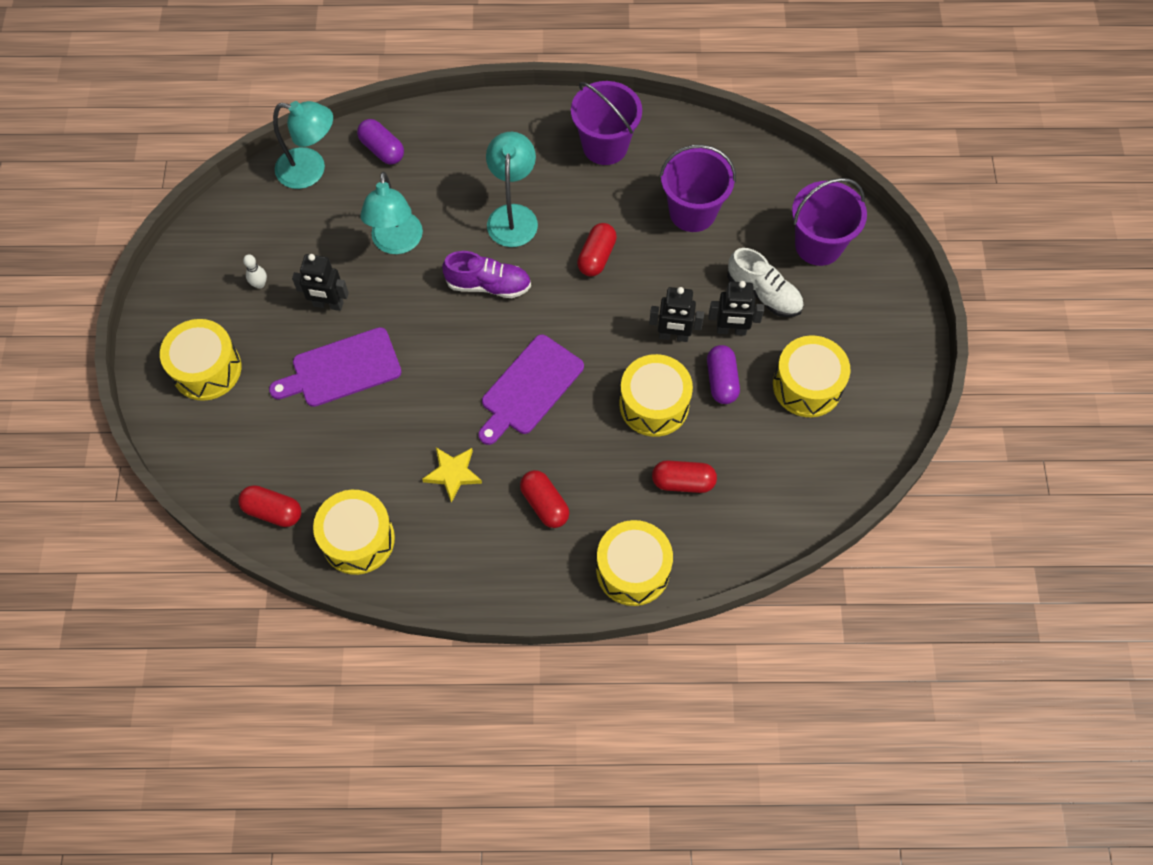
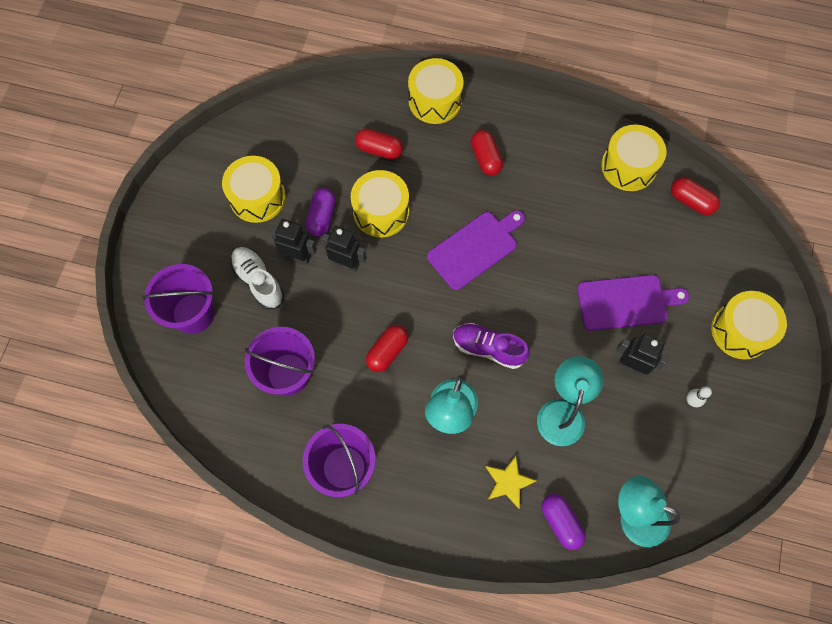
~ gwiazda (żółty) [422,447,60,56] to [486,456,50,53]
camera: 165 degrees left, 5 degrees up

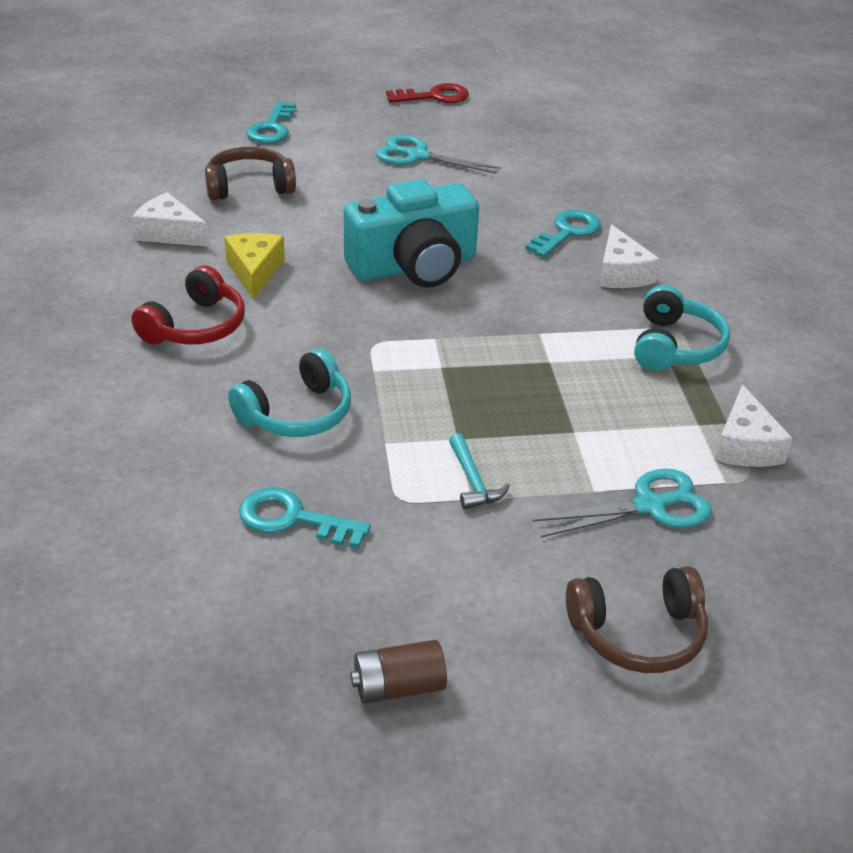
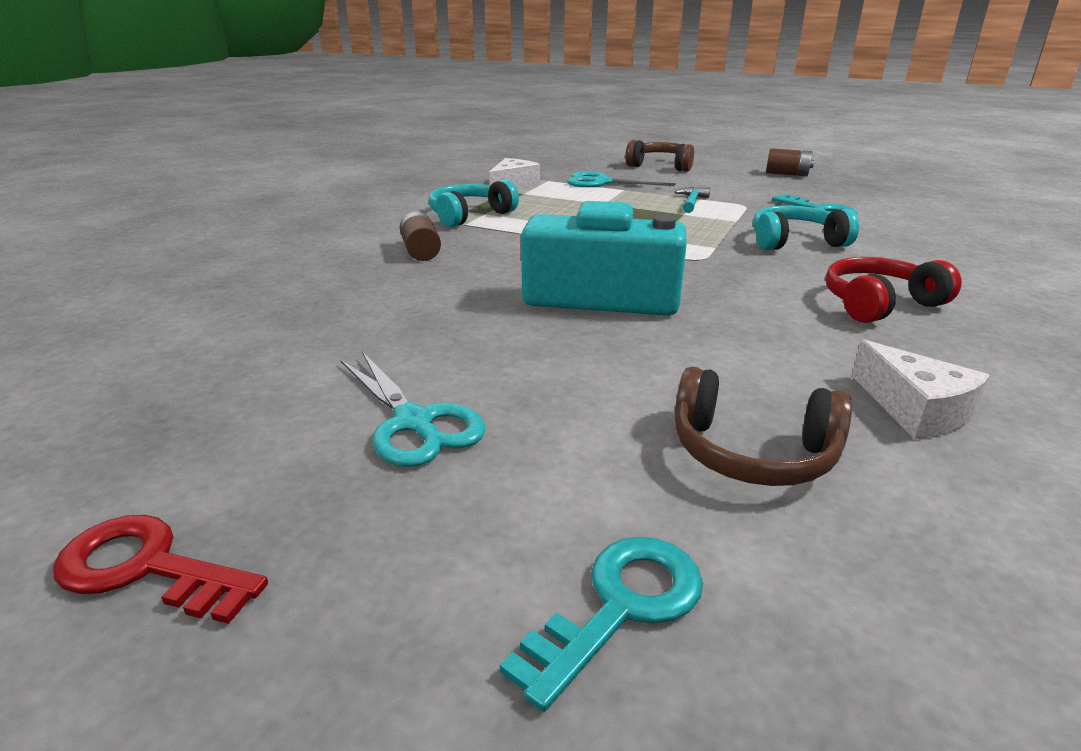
- klucz (turkusowy) [525,210,76,47]
~ ser (biały) [599,224,61,64] to bateria (brązowy) [400,211,41,50]
- ser (żółty) [224,233,61,67]
camera: 145 degrees left, 10 degrees down

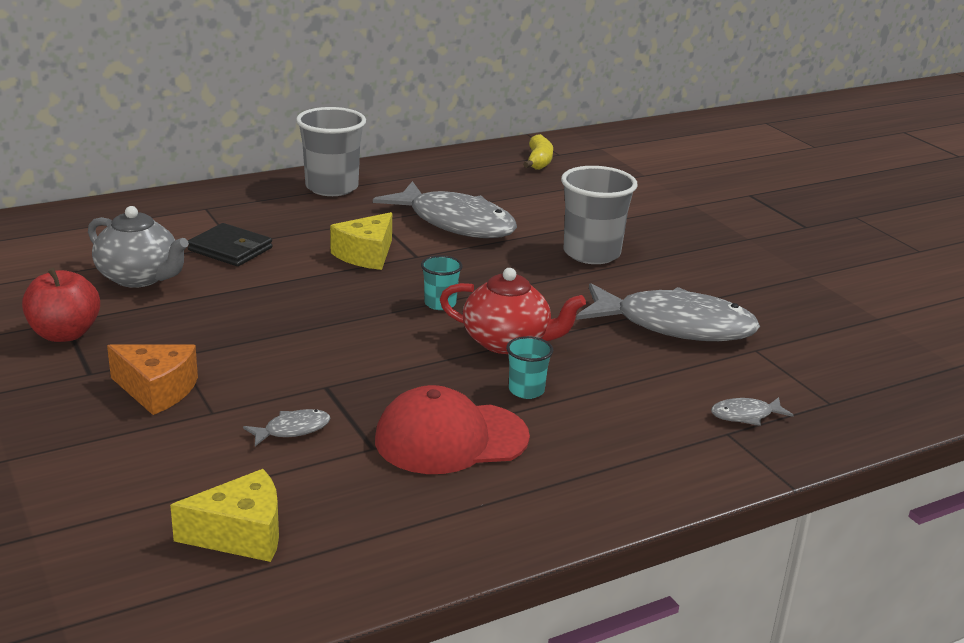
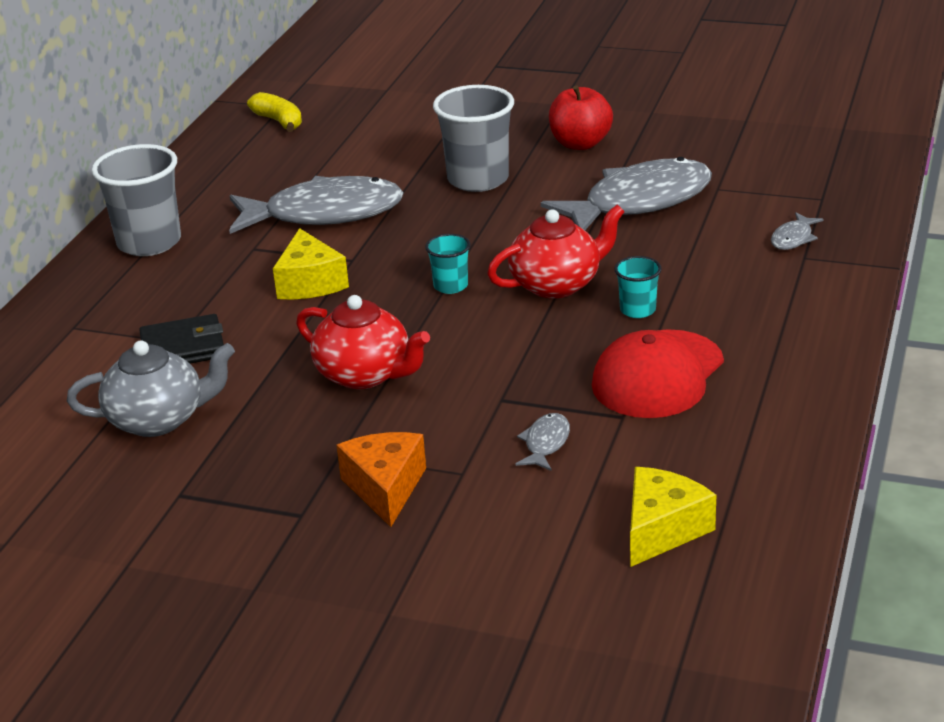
~ jabłko (czerwony) [22,268,78,74] to [549,86,64,64]
~ ser (pomarańczowy) [107,344,91,71] = [337,432,89,95] 75 degrees counterclockwise
+ imbryk (czerwony) [296,295,134,94]
camera: 40 degrees left, 5 degrees up

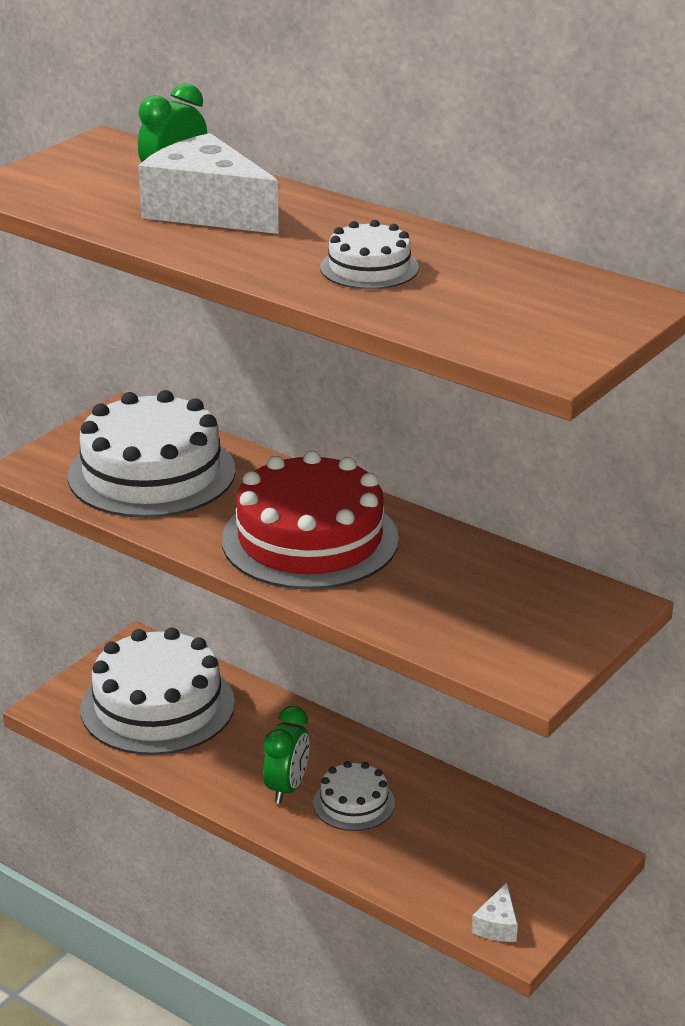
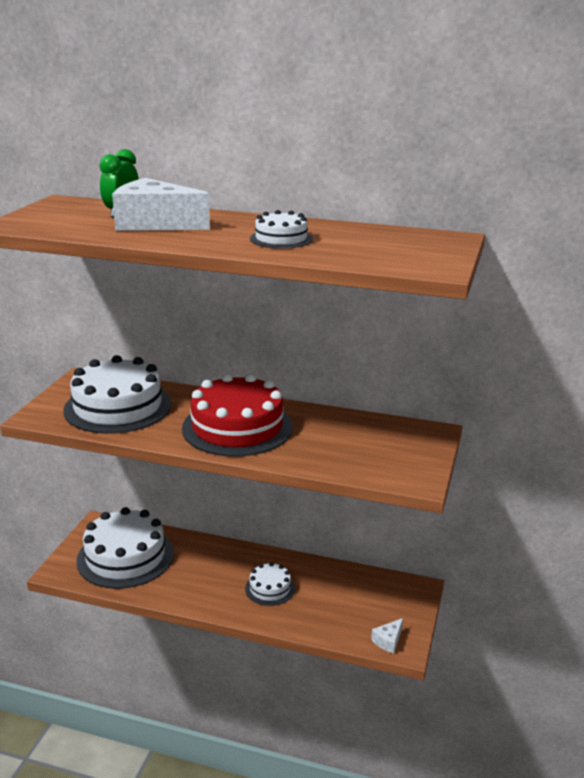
- budzik (zielony) [263,706,46,98]
~ ser (biały) [472,883,46,59] = [371,618,32,36] 45 degrees clockwise
camera: 20 degrees left, 5 degrees down

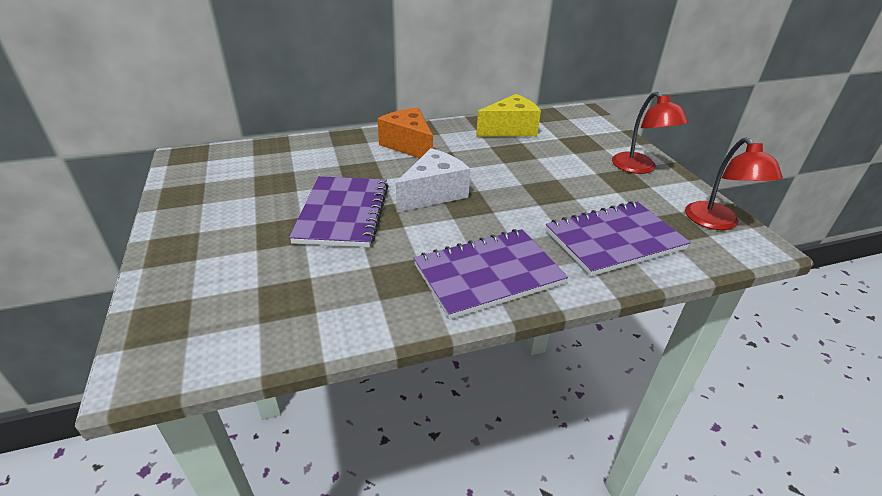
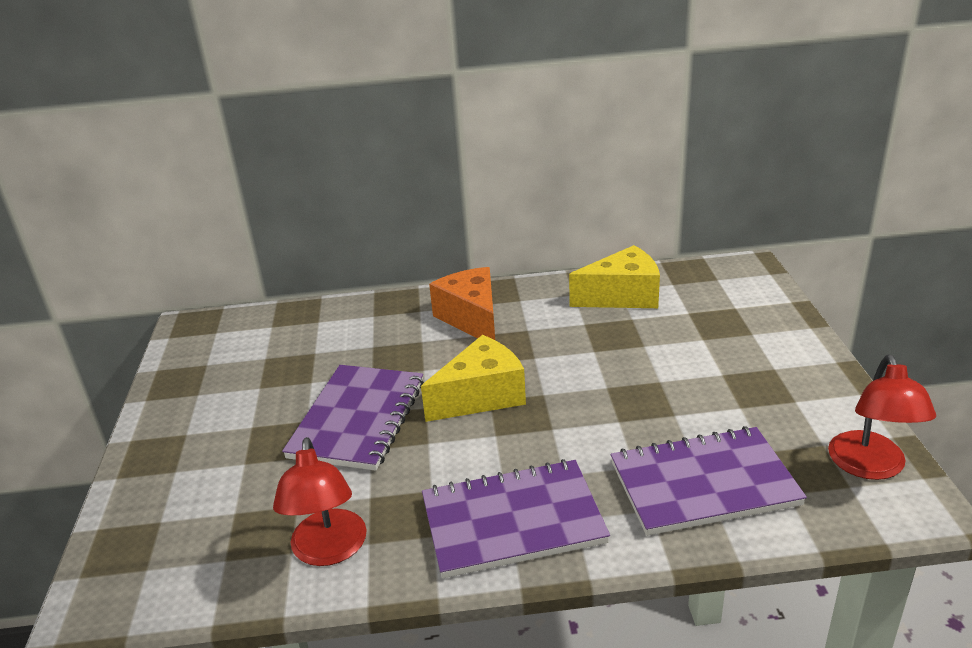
~ lampka (czerwony) [612,92,76,82] to [273,437,94,129]
~ ser (biały) [396,148,74,64] to ser (żółty) [421,335,105,87]
camera: 15 degrees right, 5 degrees down

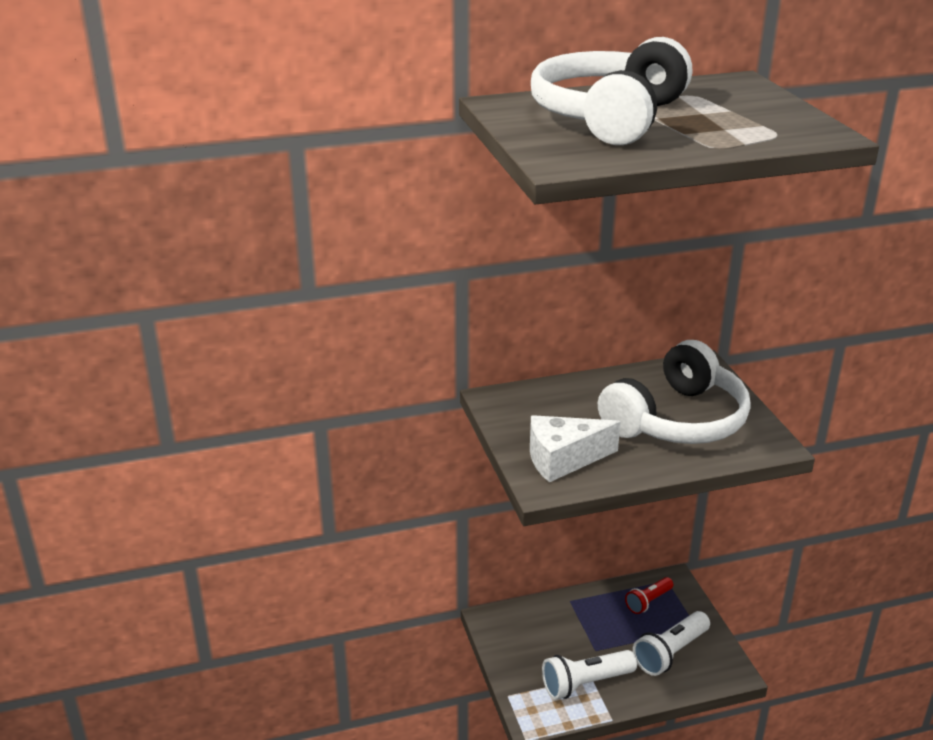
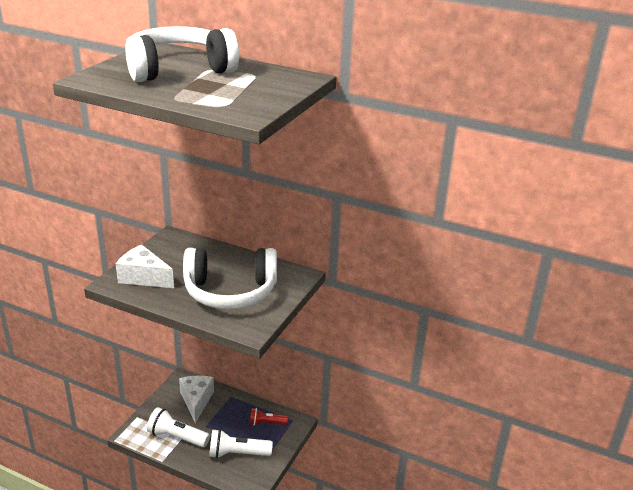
+ ser (biały) [179,376,35,48]
camera: 40 degrees right, 0 degrees up

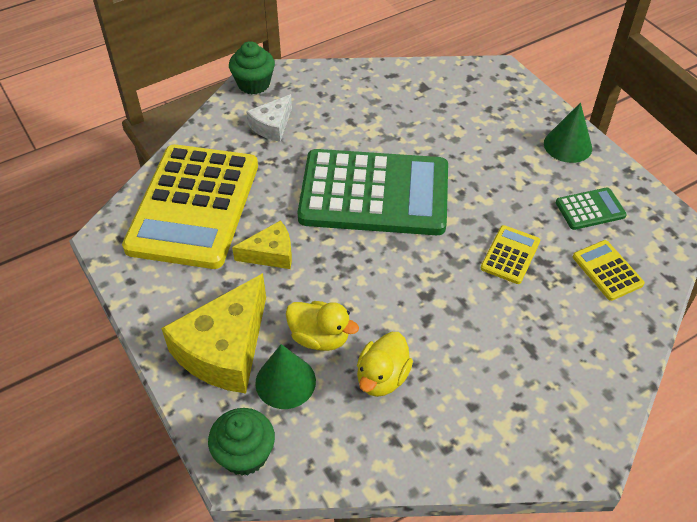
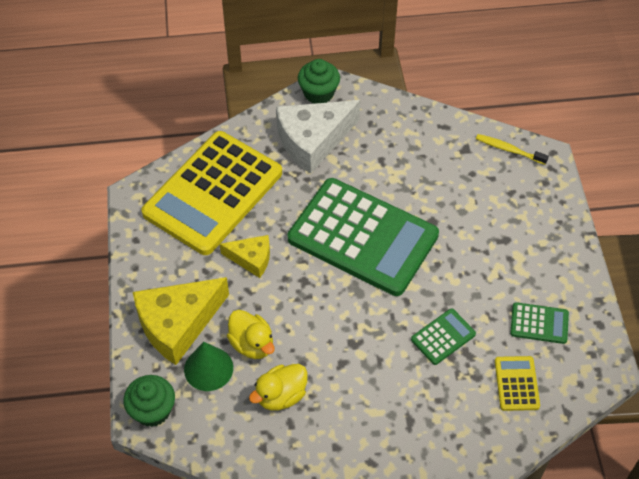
~ ser (biały) [246,94,46,48] = [276,100,84,74] x1.83
- stożek (zielony) [544,103,48,60]
~ kalkulator (żółty) [481,225,59,59] to kalkulator (zielony) [411,309,65,56]
+ szczoteczka do zębów (żółty) [476,134,73,31]
camera: 25 degrees right, 5 degrees up

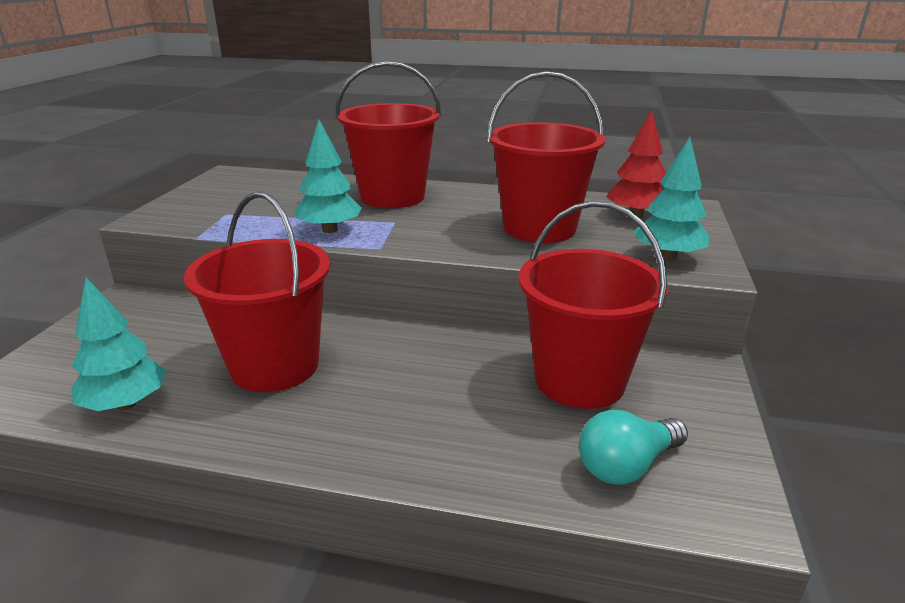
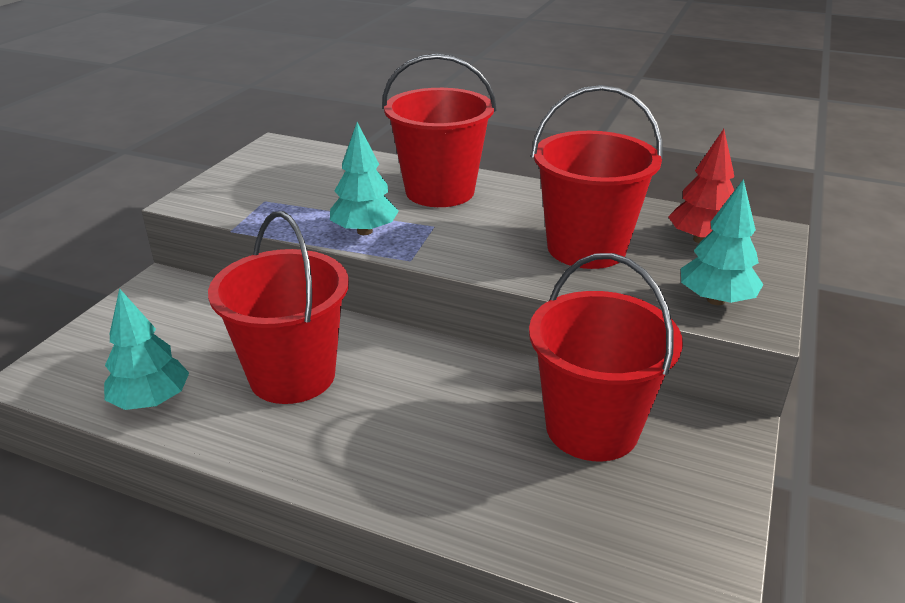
- żarówka (turkusowy) [579,410,109,75]
camera: 10 degrees right, 5 degrees up

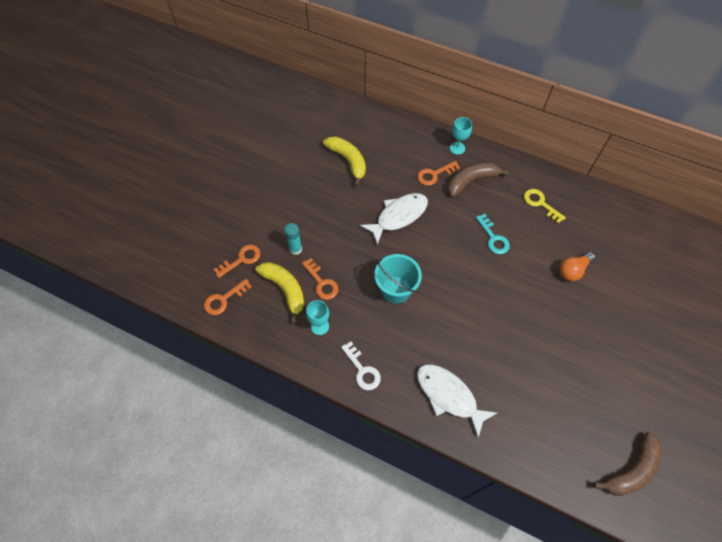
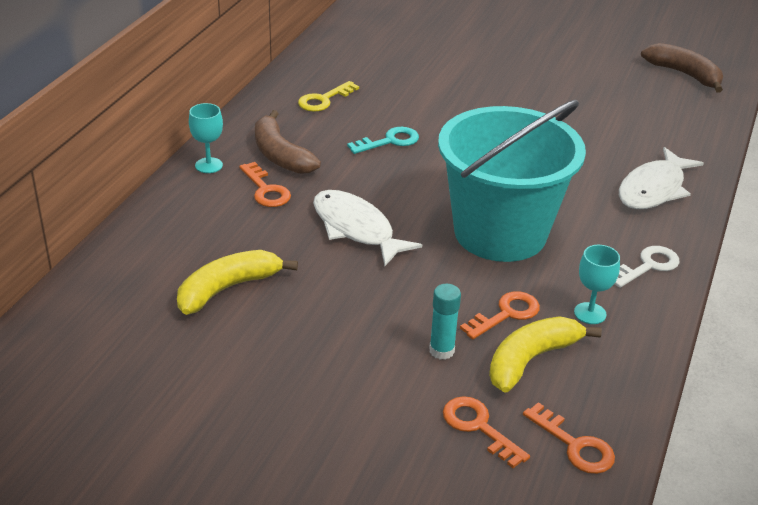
- żarówka (pomarańczowy) [559,252,36,29]
~ wiadro (turkusowy) [374,254,48,50] = [438,100,148,162] x1.87
camera: 95 degrees left, 25 degrees down

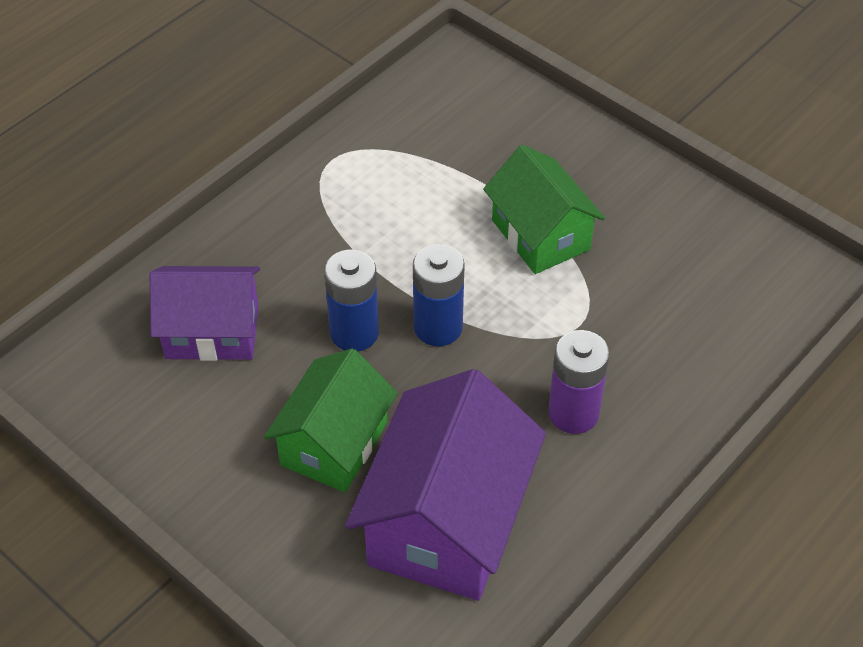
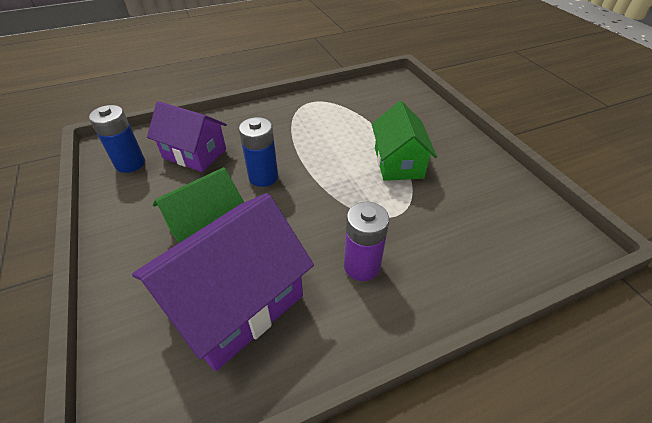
~ bateria (niebieski) [413,244,52,102] to [89,105,56,68]
camera: 25 degrees right, 5 degrees down

